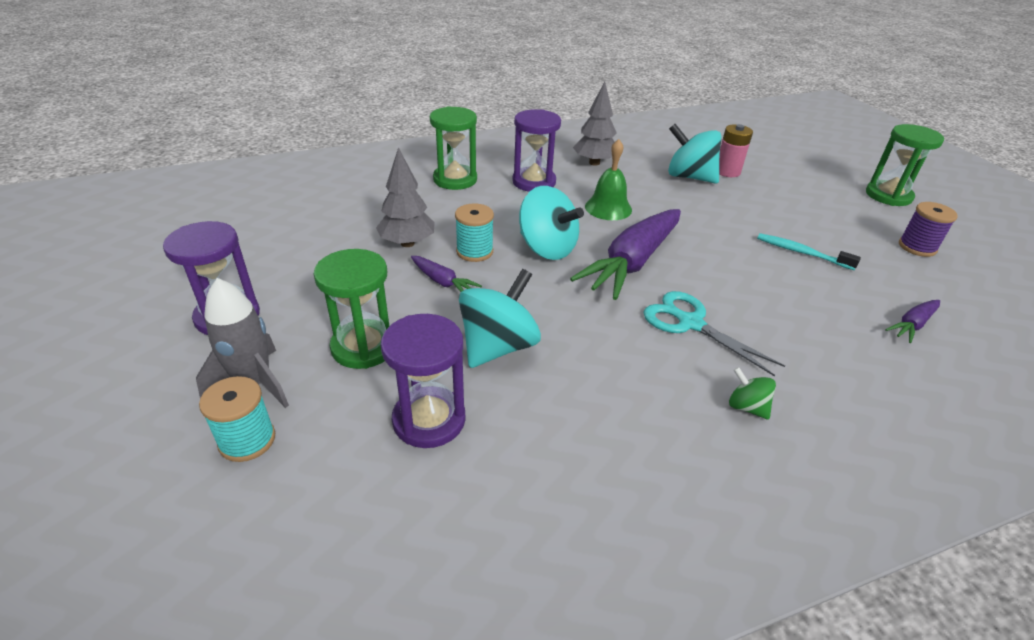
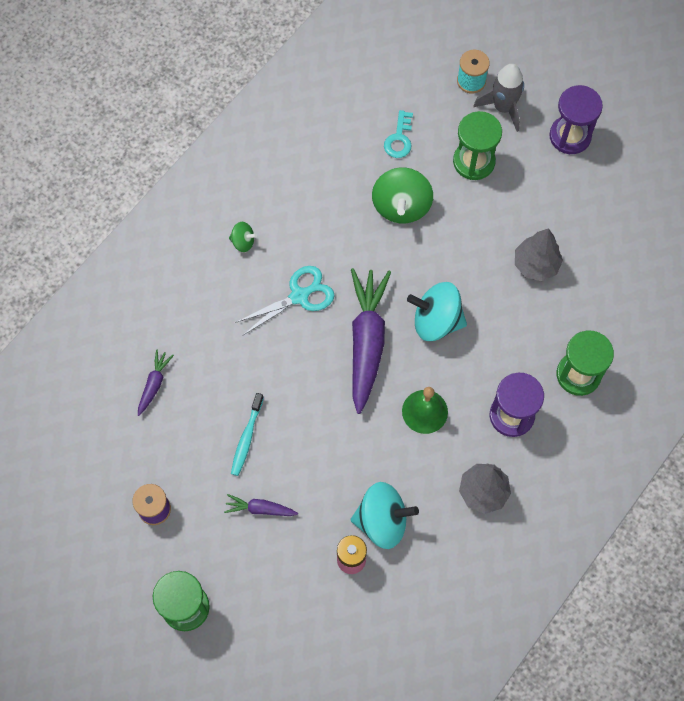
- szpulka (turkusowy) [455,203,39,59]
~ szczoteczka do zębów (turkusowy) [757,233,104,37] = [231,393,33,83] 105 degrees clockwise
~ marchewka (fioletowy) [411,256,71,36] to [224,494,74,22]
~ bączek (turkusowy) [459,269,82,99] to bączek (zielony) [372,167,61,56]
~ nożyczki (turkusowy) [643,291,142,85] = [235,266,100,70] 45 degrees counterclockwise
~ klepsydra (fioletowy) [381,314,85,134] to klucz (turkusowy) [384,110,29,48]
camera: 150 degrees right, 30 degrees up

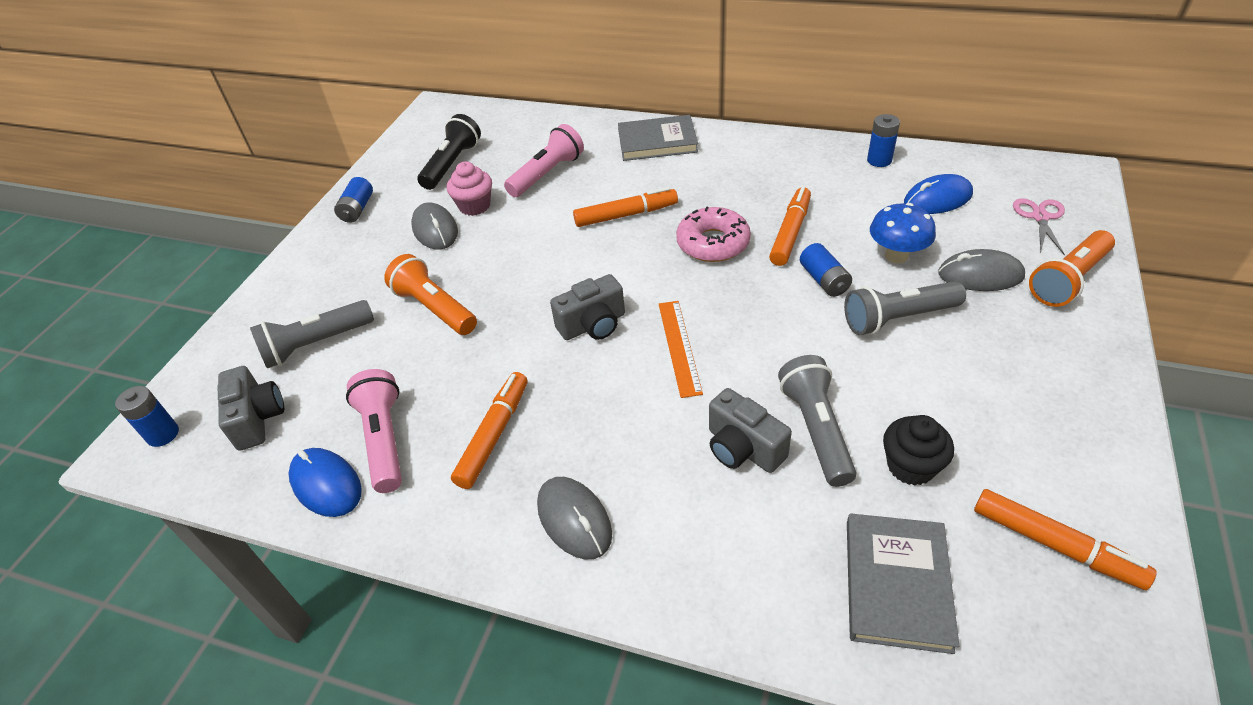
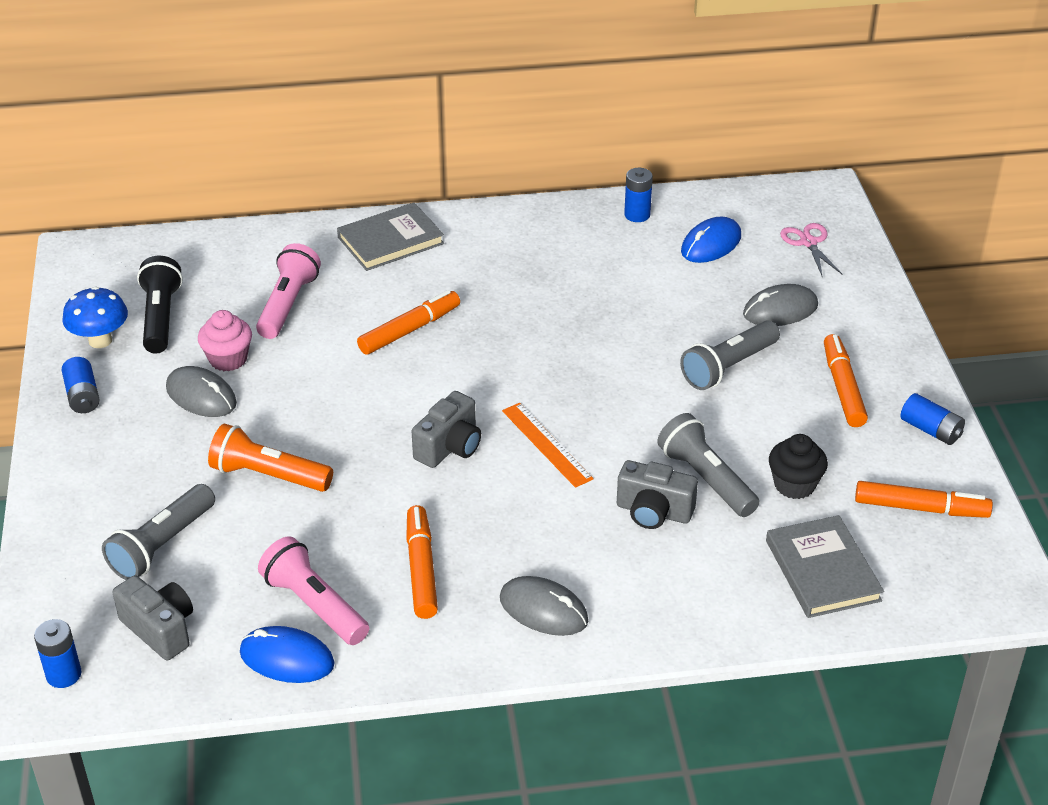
~ flamaster (pomarańczowy) [769,187,42,79] to [824,334,44,93]
~ grzyb (niebieski) [870,203,66,60] to [63,286,65,62]
- donut (różowy) [676,206,75,56]
- latarka (pomarańczowy) [1029,230,86,77]
~ bateria (niebieski) [800,243,52,54] to [900,393,65,52]
camera: 30 degrees left, 5 degrees down

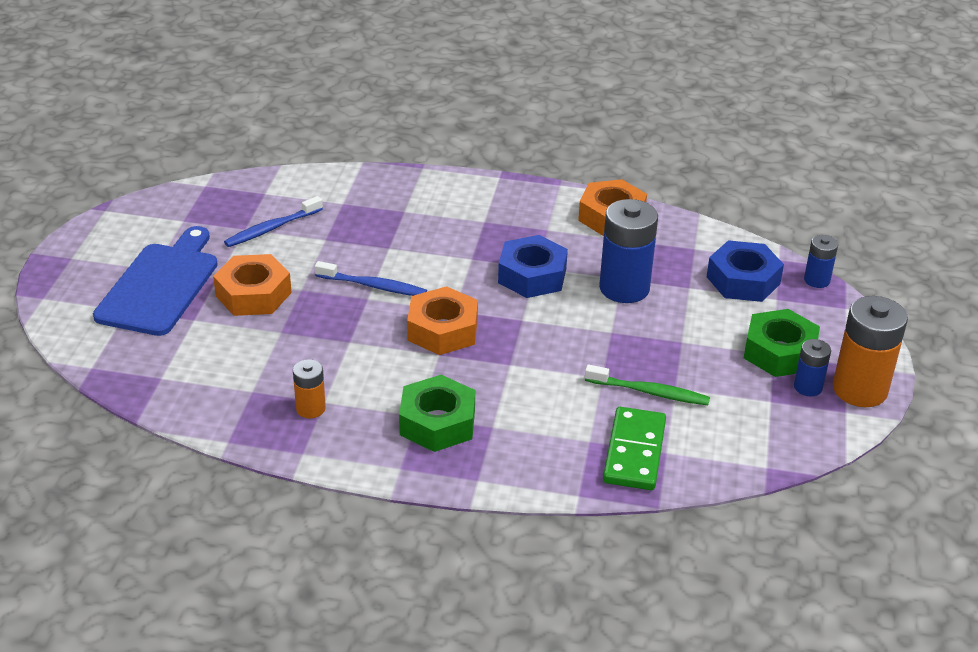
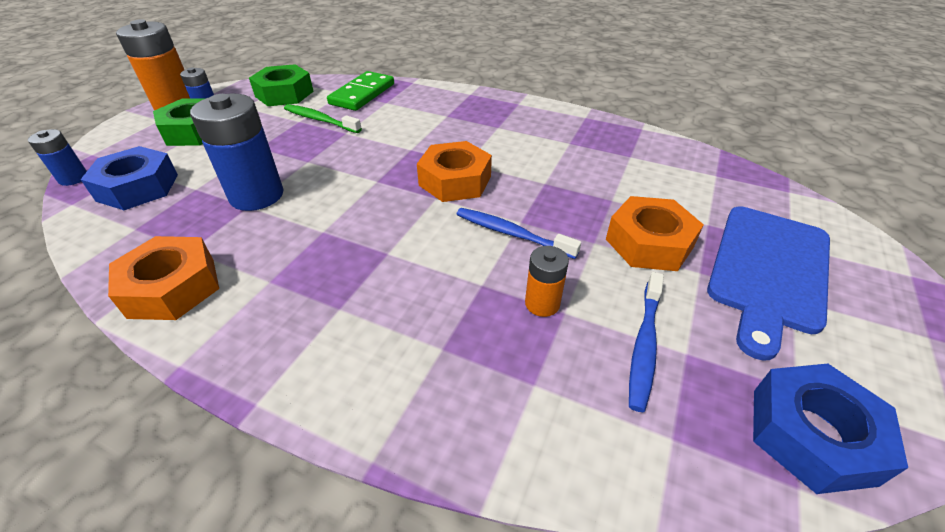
~ szczoteczka do zębów (niebieski) [224,196,99,51] = [629,272,35,140] 135 degrees clockwise
~ nakrętka (niebieski) [498,235,70,63] to [753,364,155,130]
~ bateria (pomarańczowy) [293,359,33,59] to [525,246,44,71]
~ nakrętka (zielony) [399,375,76,77] to [249,64,65,42]
camera: 165 degrees left, 5 degrees up

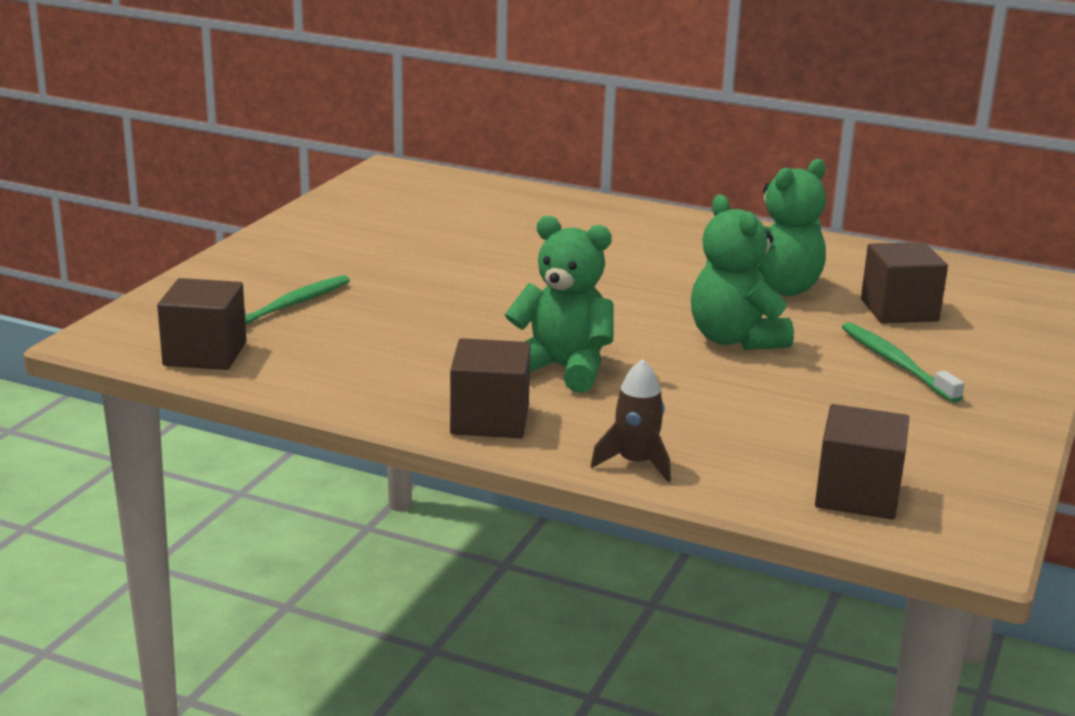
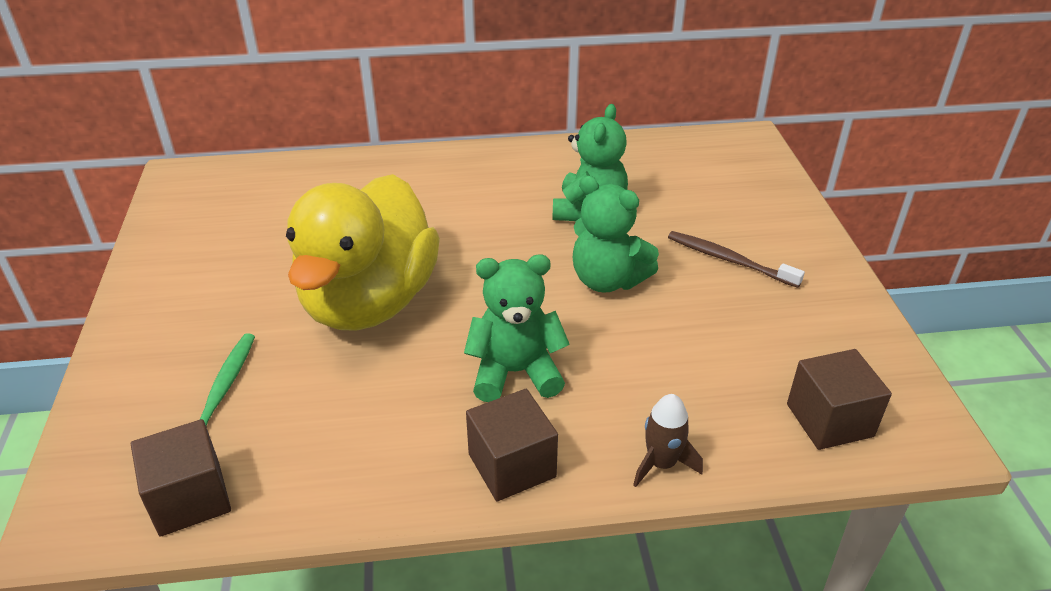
- sześcian (brązowy) [861,242,87,81]
~ szczoteczka do zębów (zielony) [842,322,122,81] to szczoteczka do zębów (brązowy) [668,231,137,57]
+ kaczka (żółty) [286,174,154,157]
camera: 30 degrees left, 15 degrees up

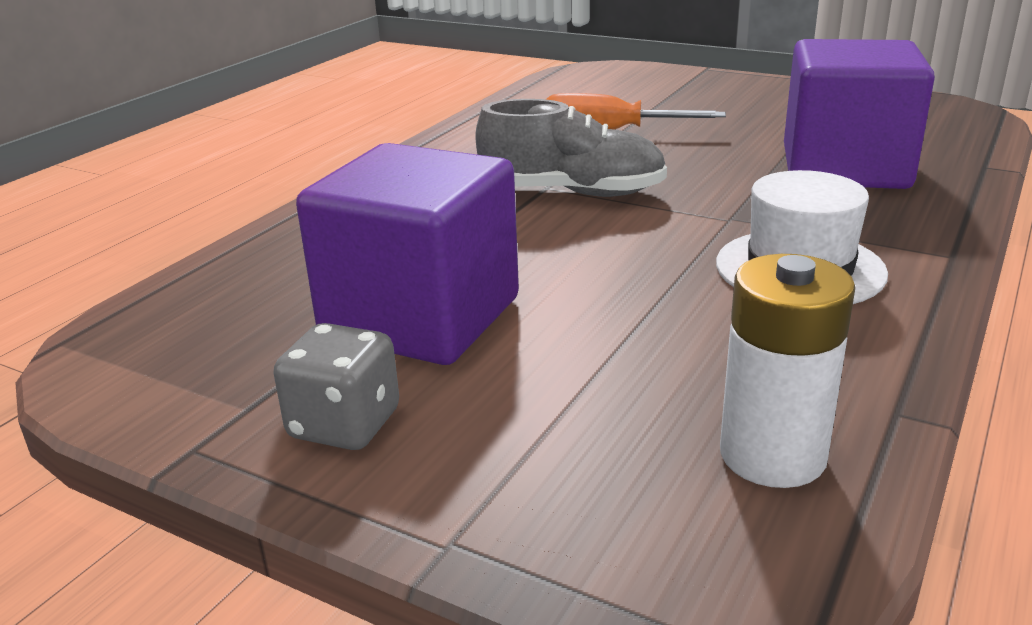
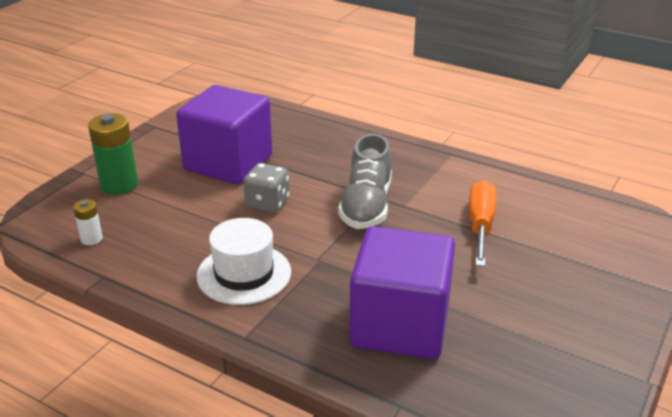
~ bateria (biały) [720,254,136,234] = [73,199,30,46] x0.52
~ kostka do gry (szary) [273,323,126,127] to [243,163,47,50]
+ bateria (zielony) [88,113,50,82]
camera: 90 degrees right, 5 degrees up

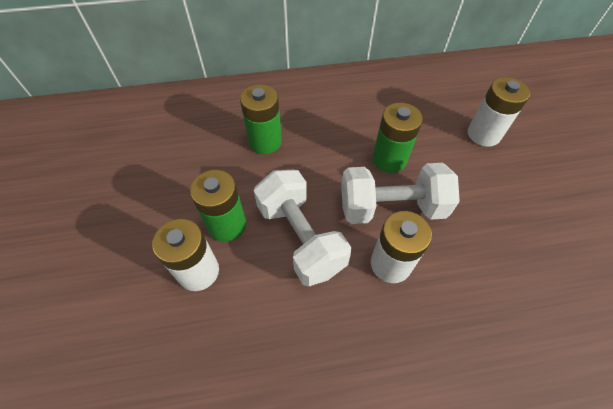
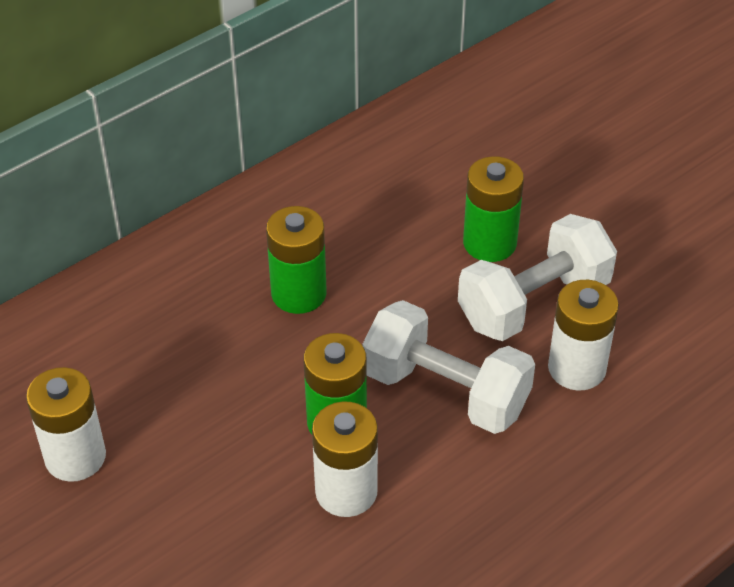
~ bateria (biały) [468,77,62,70] to [26,367,80,115]
camera: 30 degrees left, 10 degrees down

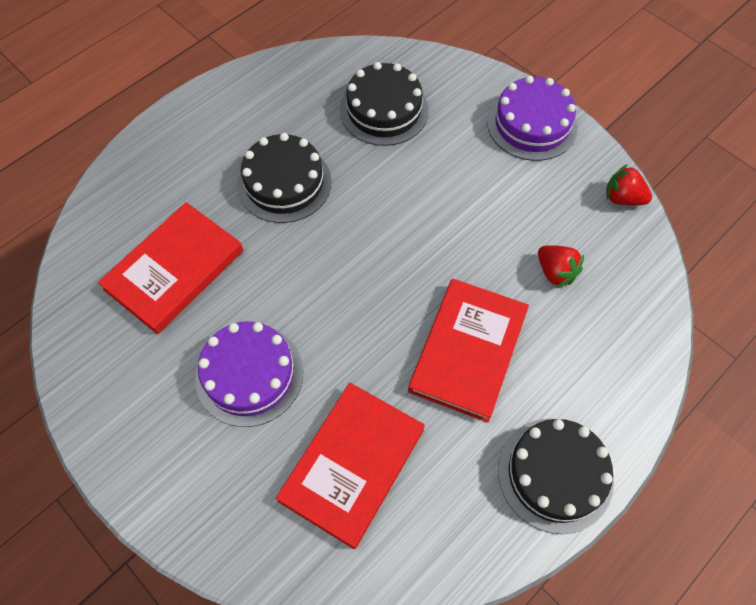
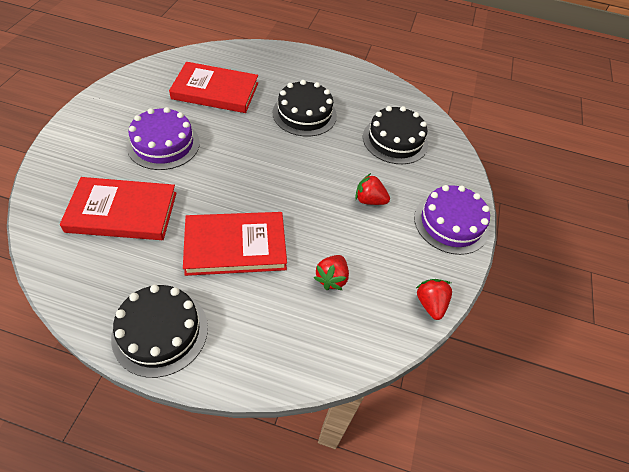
+ truskawka (czerwony) [355,173,35,32]
camera: 55 degrees right, 10 degrees down

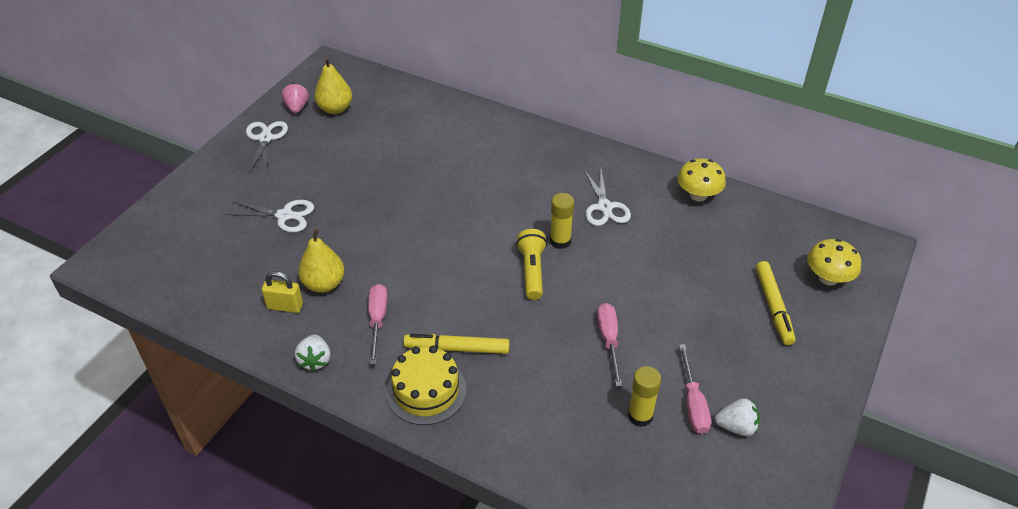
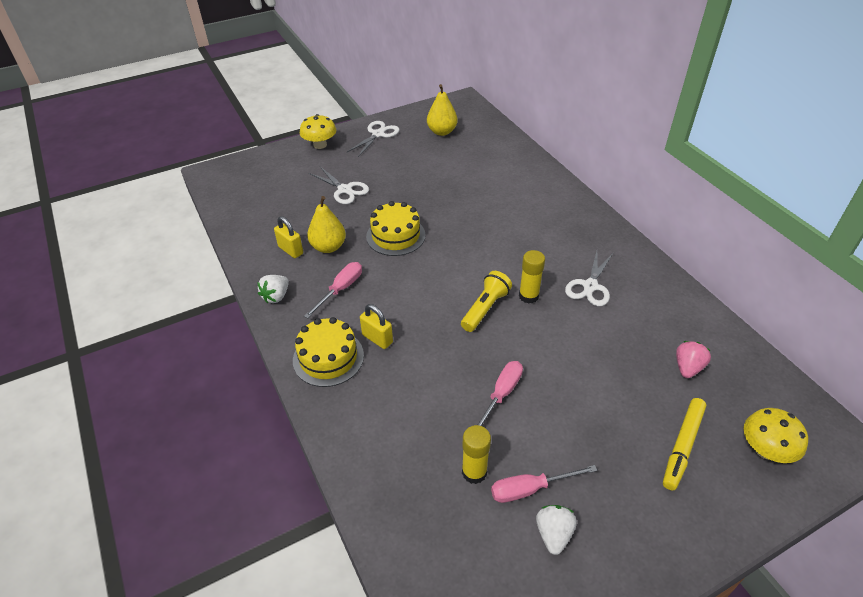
~ truskawka (różowy) [282,83,27,30] to [676,341,35,37]
~ grzyb (żółty) [678,158,48,43] to [300,114,36,35]
~ flamaster (żółty) [403,334,107,20] to kłódka (żółty) [360,304,33,45]
~ śrubokręt (różowy) [679,344,32,90] = [491,465,106,38] 45 degrees clockwise
~ truskawka (biały) [715,398,45,38] = [536,505,41,50] 120 degrees counterclockwise
+ tort (żółty) [366,201,60,55]
camera: 35 degrees right, 0 degrees up

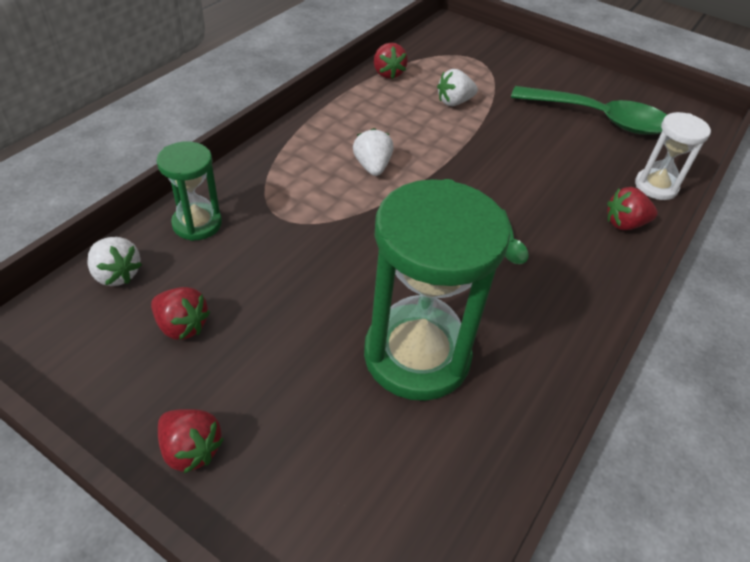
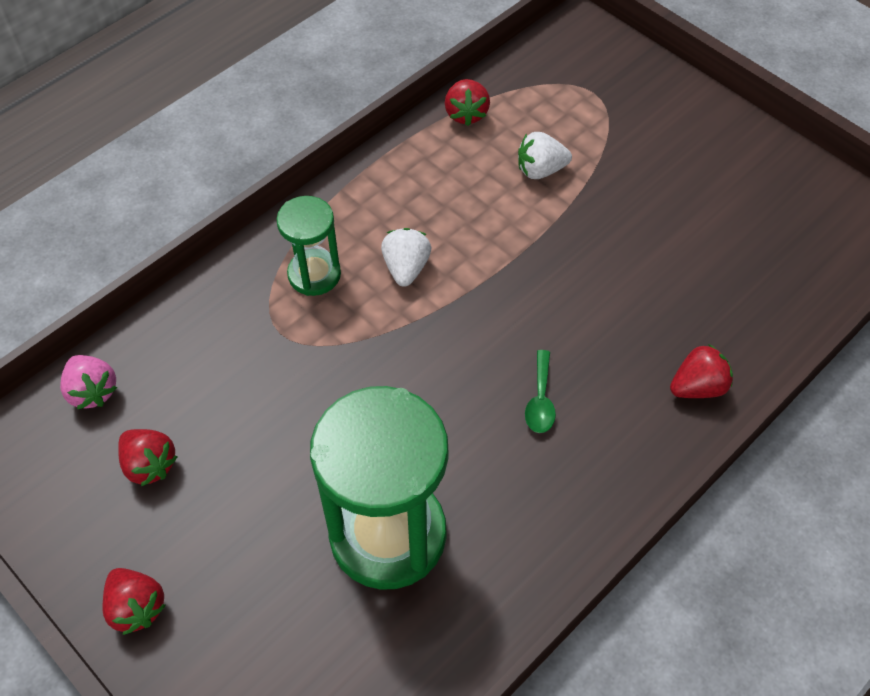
- łyżka (zielony) [511,86,156,49]
- klepsydra (biały) [635,112,76,88]
~ klepsydra (zielony) [157,141,65,100] to [276,196,65,100]
~ truskawka (czerwony) [607,187,51,43] = [670,344,63,54] 150 degrees clockwise
~ truskawka (biały) [88,237,54,49] to truskawka (różowy) [60,355,57,54]
camera: 15 degrees right, 10 degrees up

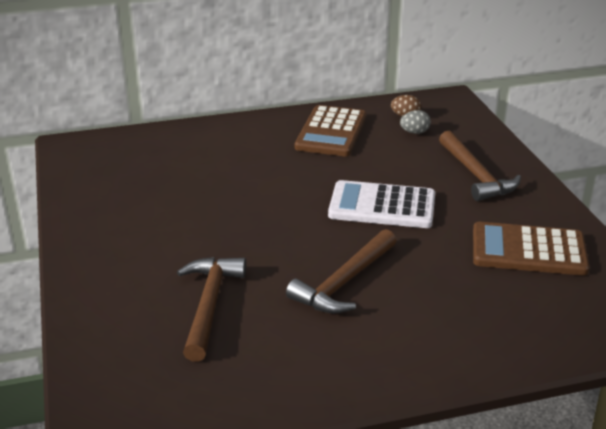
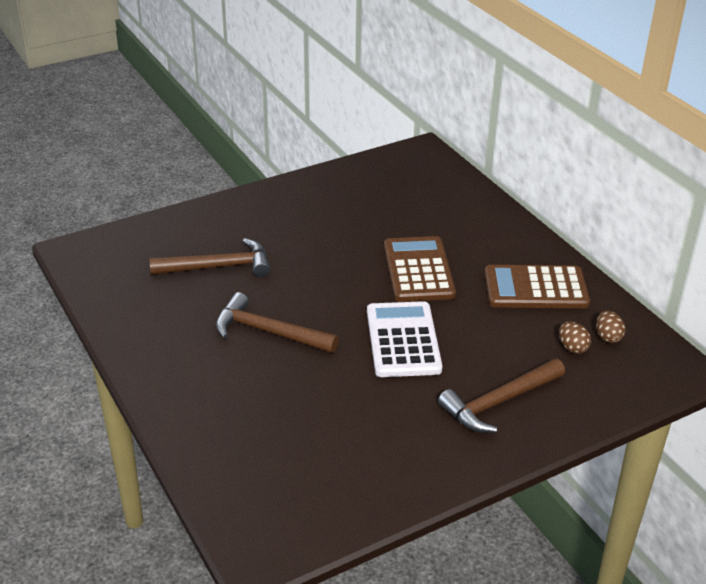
~ jajko (szary) [400,110,31,24] to jajko (brązowy) [559,322,32,32]
~ kalkulator (brązowy) [473,222,117,54] to [384,236,72,66]
camera: 75 degrees right, 5 degrees up

